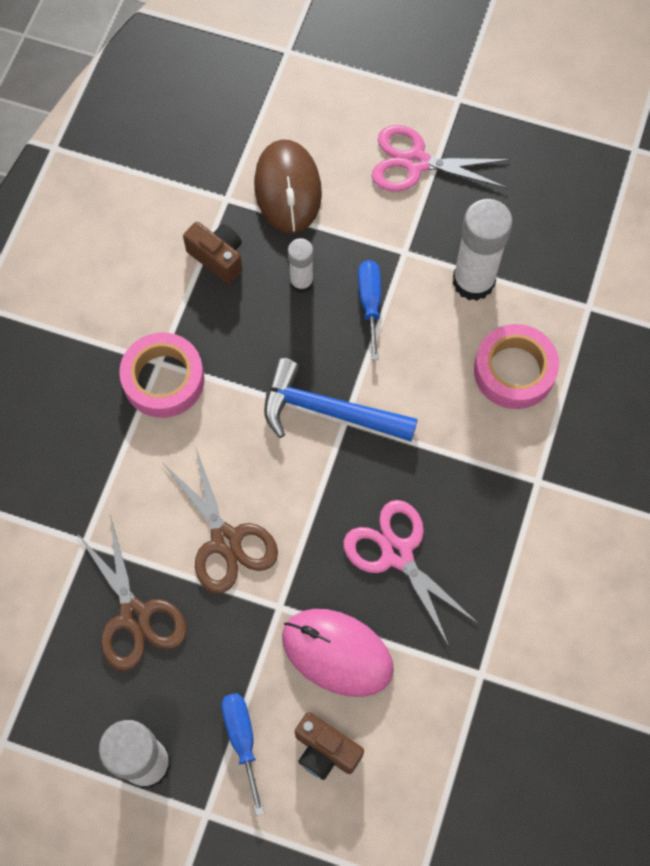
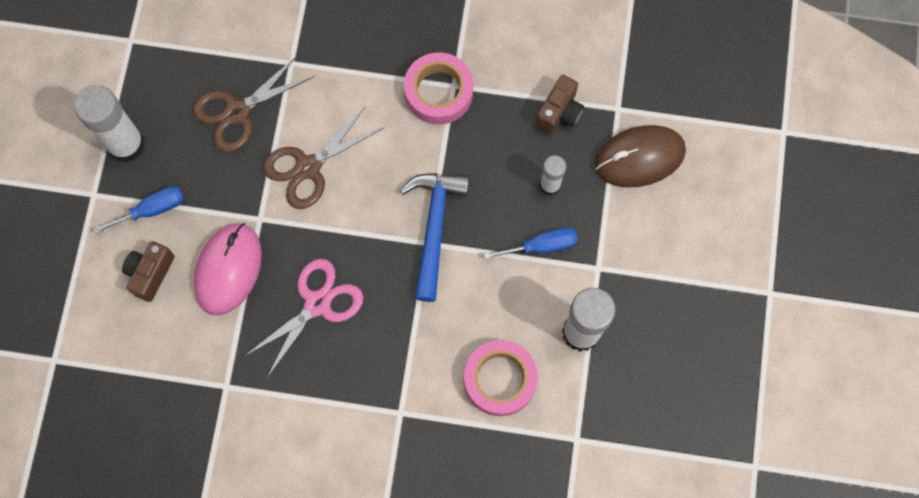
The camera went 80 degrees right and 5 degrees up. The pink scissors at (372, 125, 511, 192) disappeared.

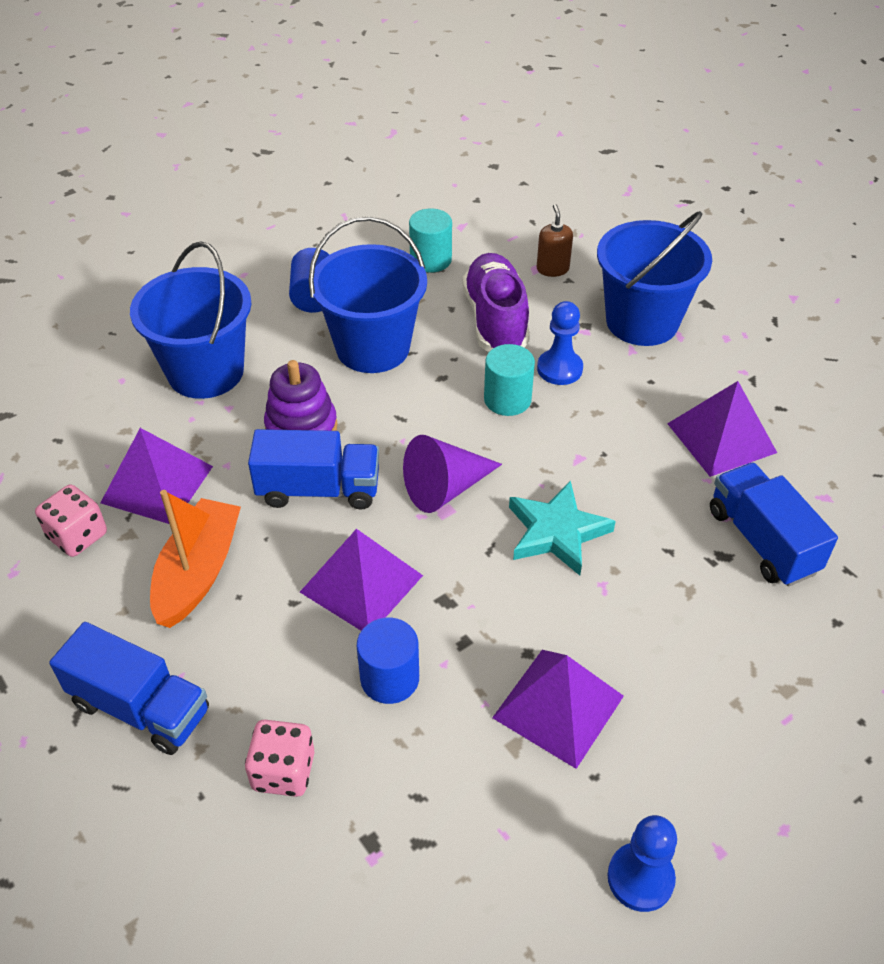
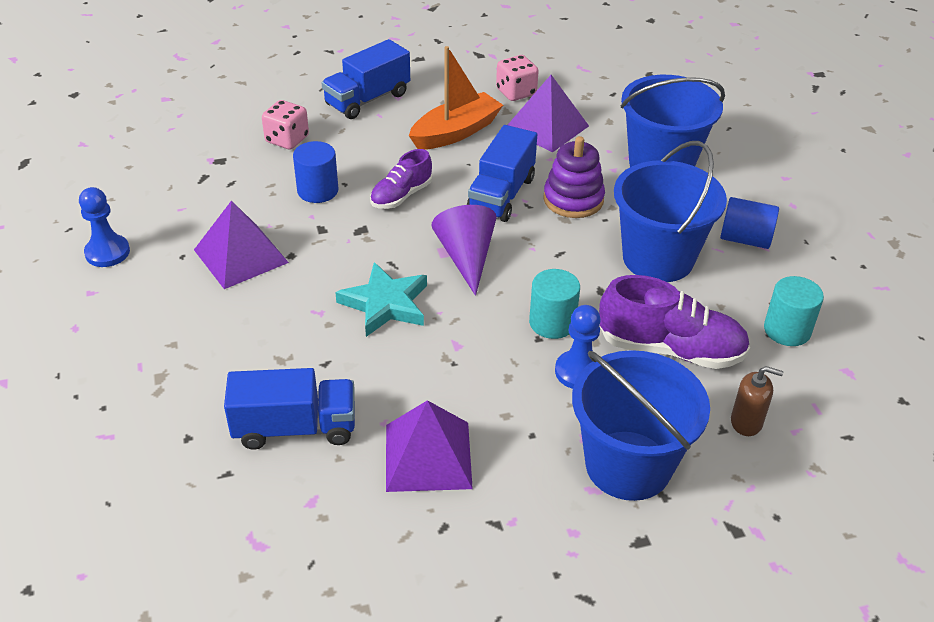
The camera went 110 degrees right and 5 degrees down. The purple pyramid at (300, 529, 423, 631) was replaced by the purple shoe at (370, 149, 432, 209). The orange boat at (150, 490, 241, 628) turned 75 degrees counterclockwise.

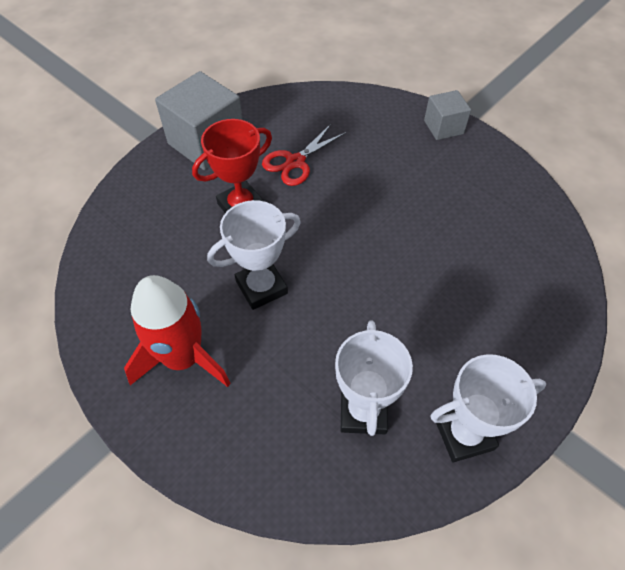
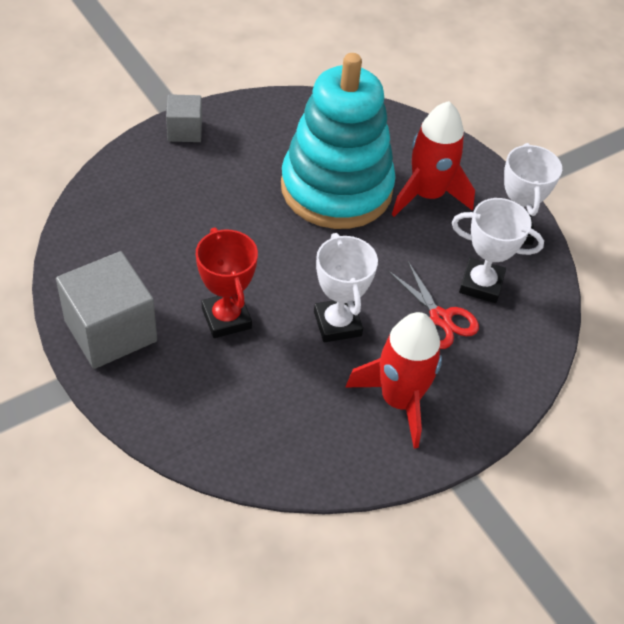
The camera went 80 degrees left and 5 degrees down. The turquoise stacking toy at (281, 53, 396, 229) appeared. The red rocket at (392, 101, 475, 217) appeared. The red scissors moved from (262, 124, 346, 186) to (388, 261, 479, 349).

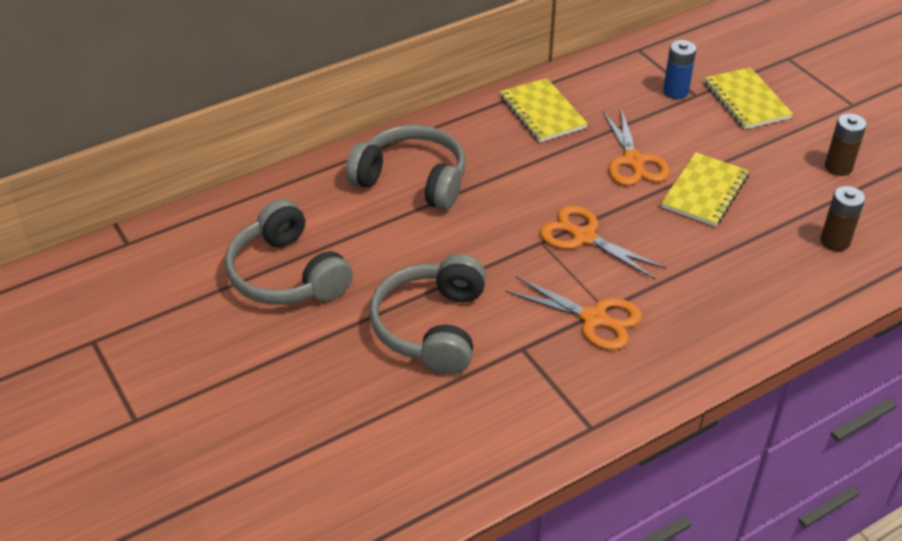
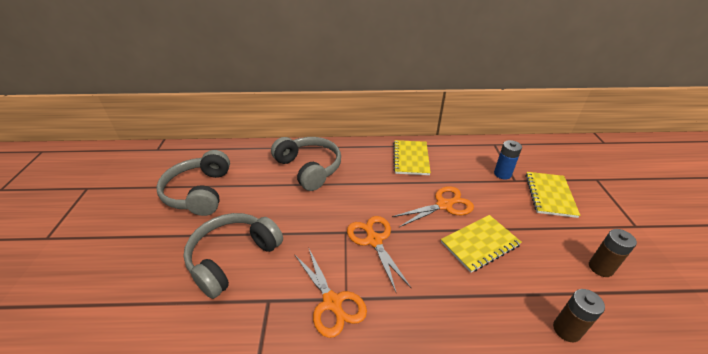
The camera went 30 degrees right and 5 degrees down. The orange scissors at (603, 108, 670, 186) turned 135 degrees counterclockwise.

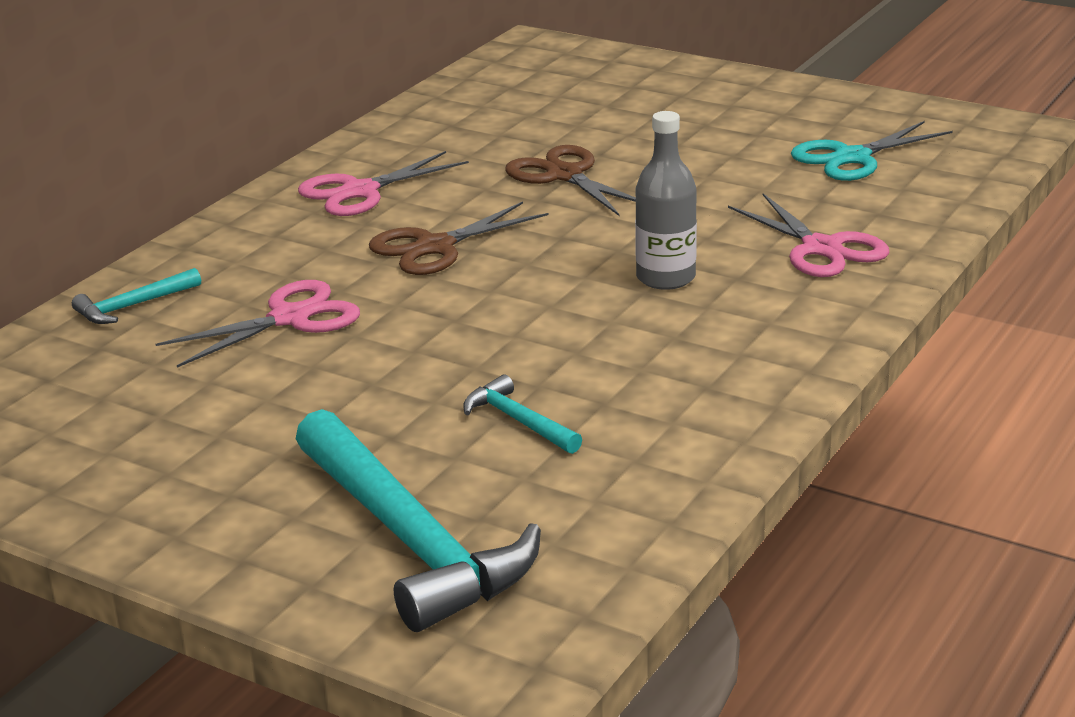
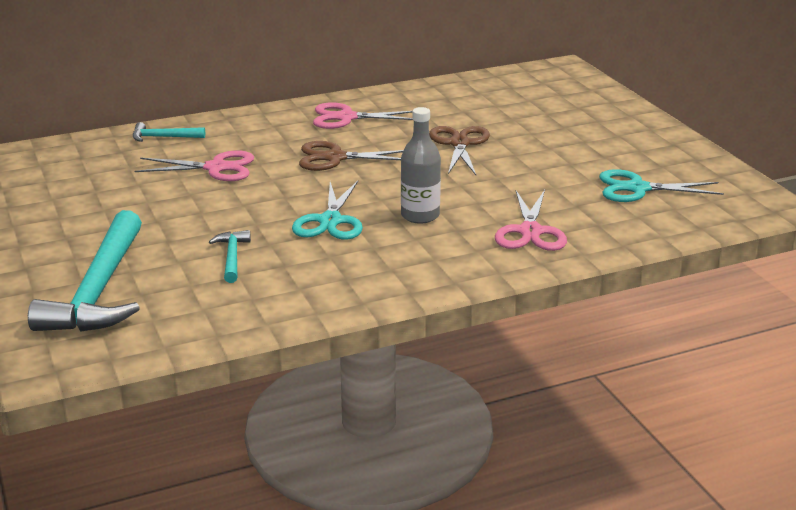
The camera went 35 degrees right and 0 degrees up. The turquoise scissors at (292, 181, 363, 240) appeared.

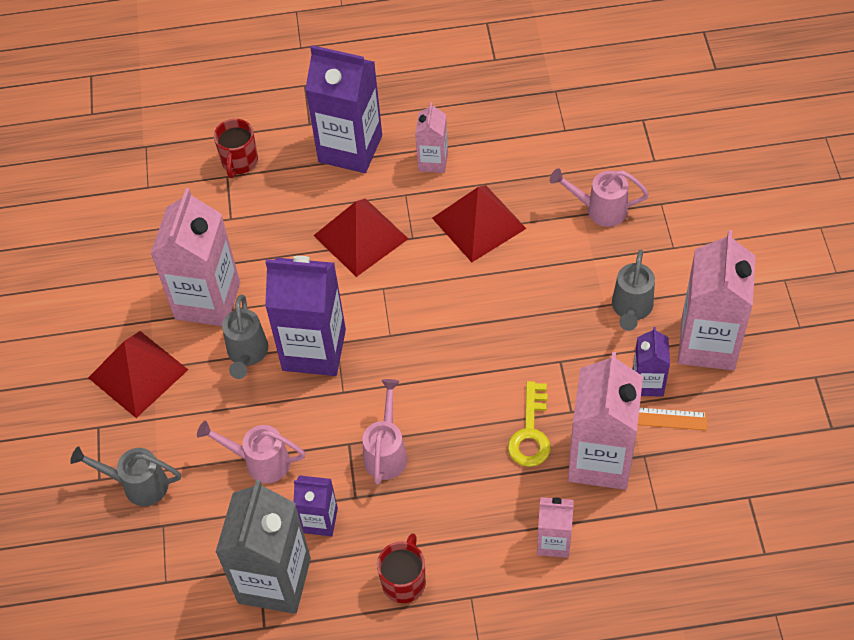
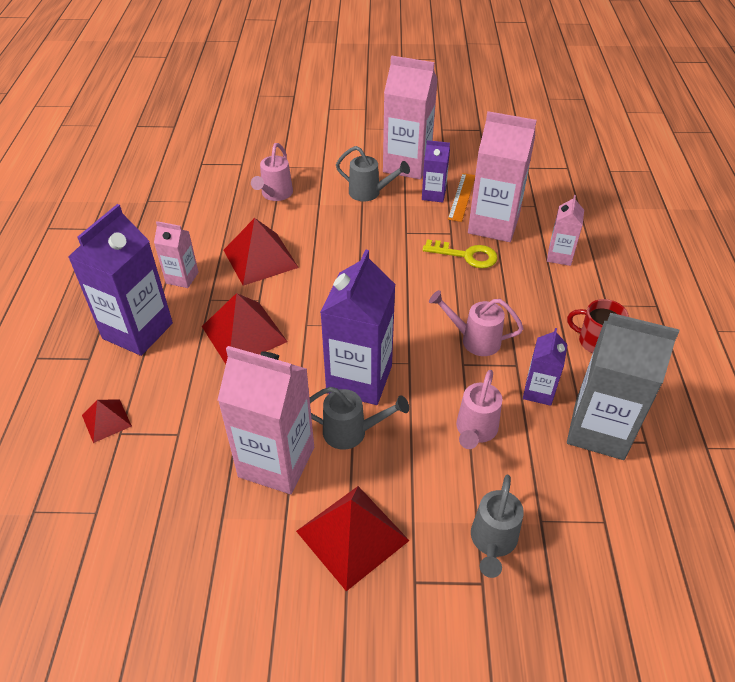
The camera went 85 degrees left and 10 degrees down. The red mug at (214, 119, 258, 178) was replaced by the red pyramid at (82, 399, 132, 443).

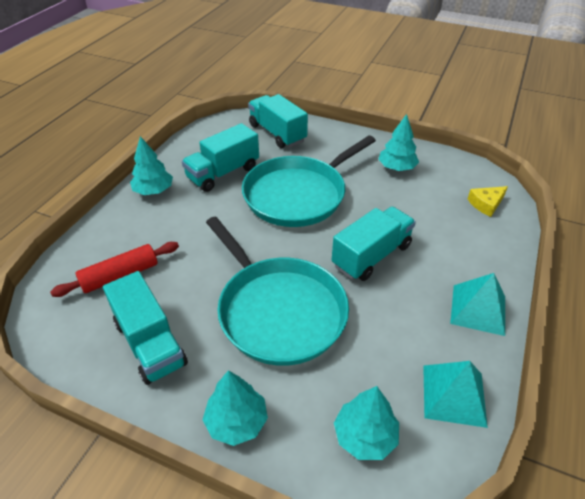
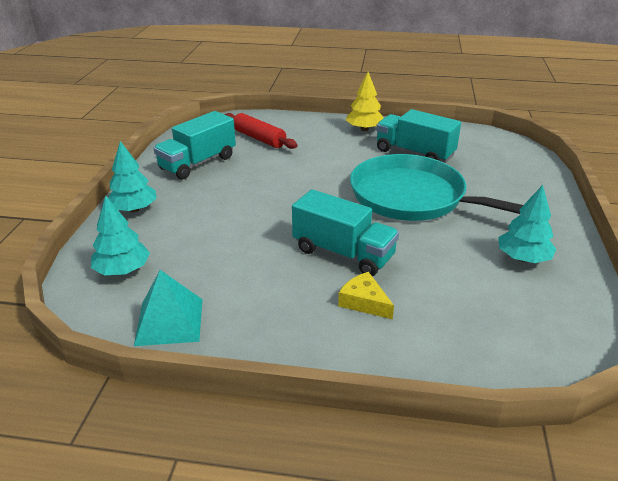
The camera went 75 degrees right and 10 degrees down. The turquoise pan at (206, 217, 349, 366) disappeared. The turquoise truck at (248, 94, 308, 148) disappeared. The turquoise pyramid at (450, 273, 505, 336) disappeared. The yellow cheese moved from (468, 186, 508, 217) to (338, 272, 394, 319). The turquoise tree at (130, 136, 173, 195) became the yellow tree at (346, 72, 384, 131).

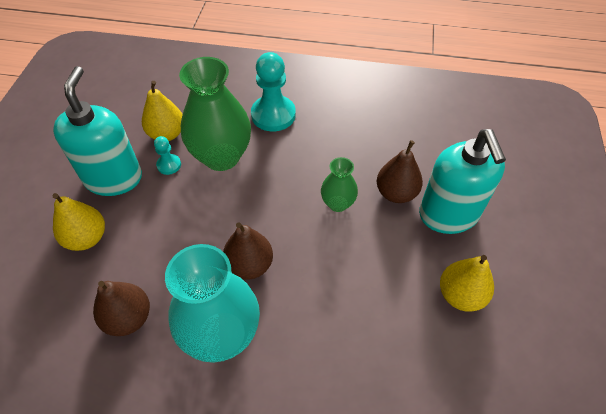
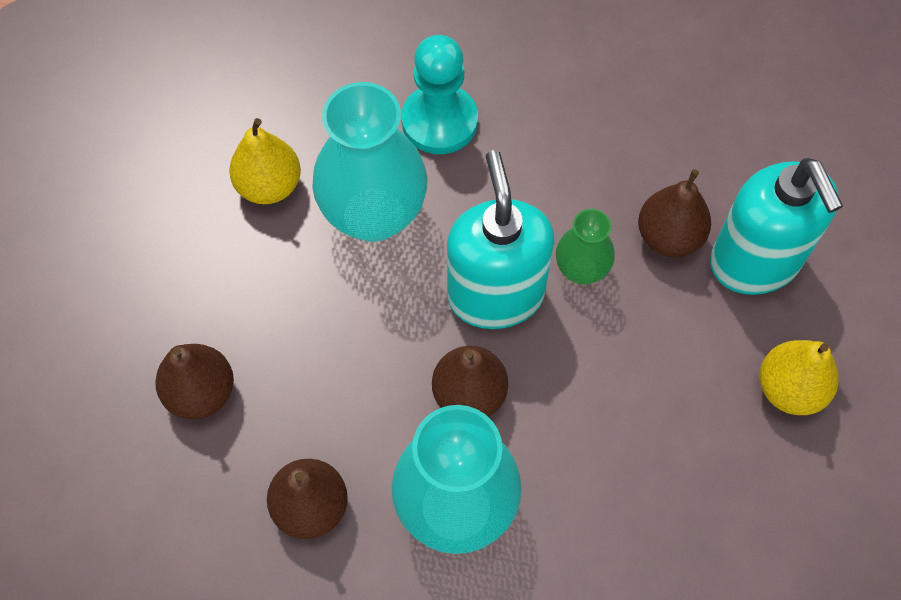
The camera went 10 degrees left and 10 degrees up. The turquoise pawn at (154, 136, 181, 175) disappeared. The turquoise soap dispenser moved from (53, 66, 142, 196) to (447, 150, 554, 329). The yellow pear at (52, 193, 105, 251) became the brown pear at (155, 344, 234, 419). The green vase at (179, 57, 251, 171) became the turquoise vase at (312, 82, 427, 242).

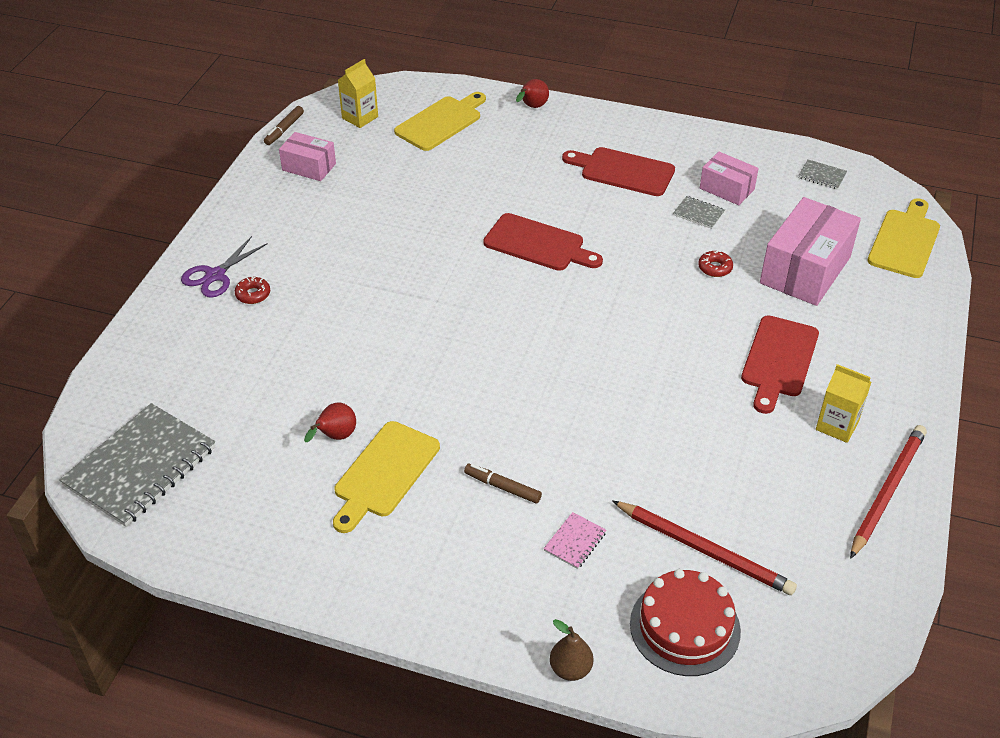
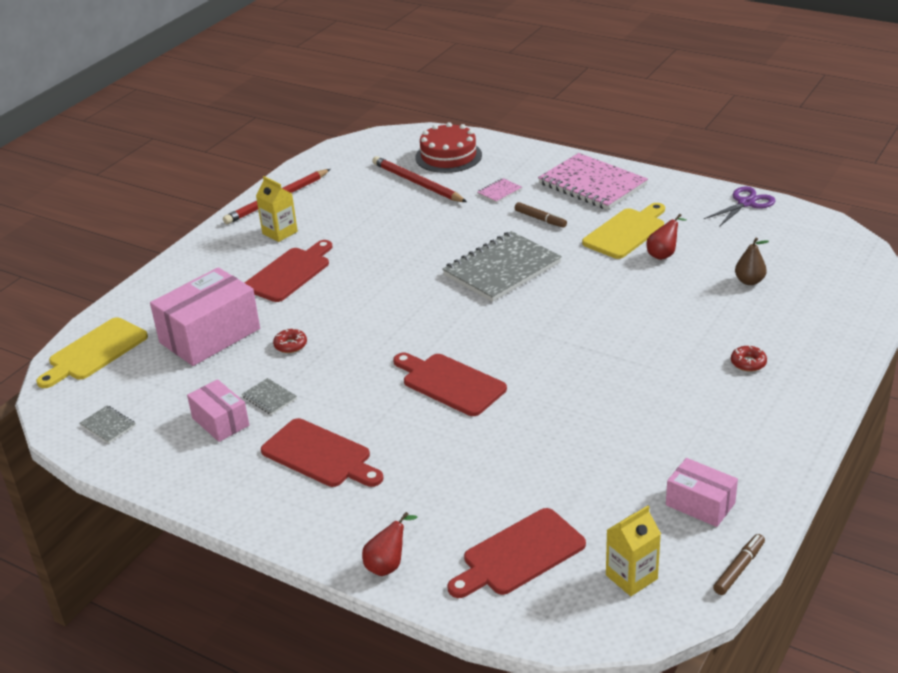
The camera went 165 degrees left and 10 degrees down. The pink notebook at (538, 153, 648, 210) appeared. The grey notebook moved from (59, 403, 215, 527) to (442, 231, 562, 302). The purple scissors moved from (181, 236, 268, 298) to (704, 186, 775, 227). The brown pear moved from (550, 619, 593, 681) to (735, 238, 769, 285). The yellow cutting board at (394, 92, 486, 151) became the red cutting board at (448, 508, 586, 598).

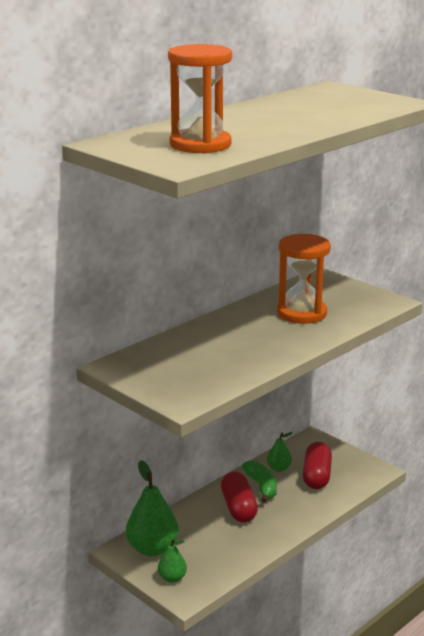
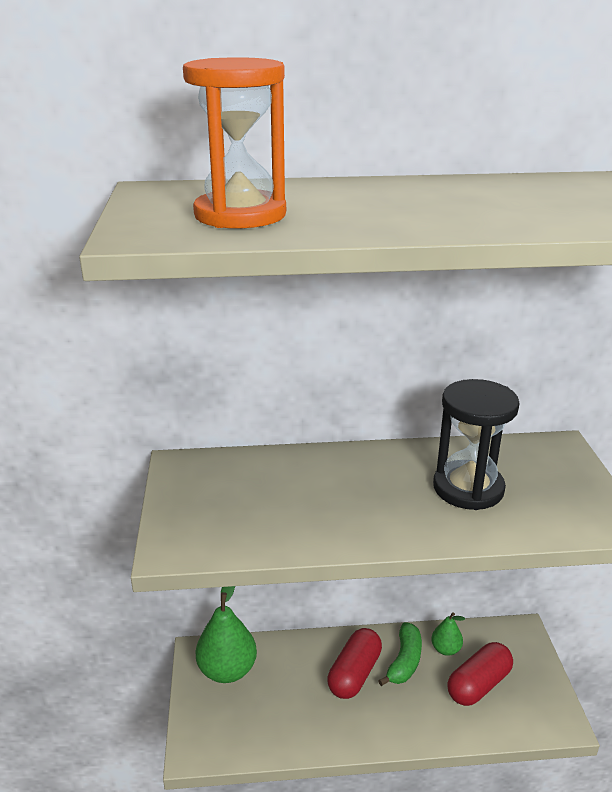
The camera went 40 degrees right and 5 degrees up. The green pear at (158, 538, 187, 583) disappeared. The orange hourglass at (277, 234, 331, 324) became the black hourglass at (433, 379, 520, 510).

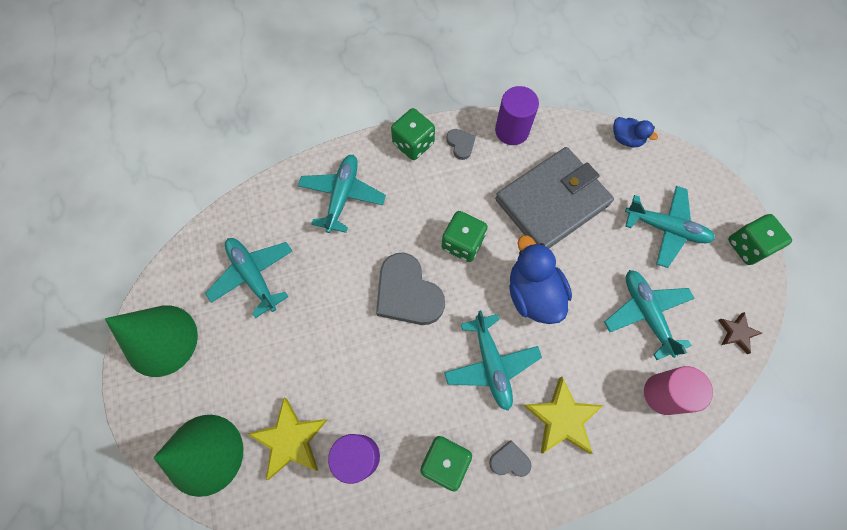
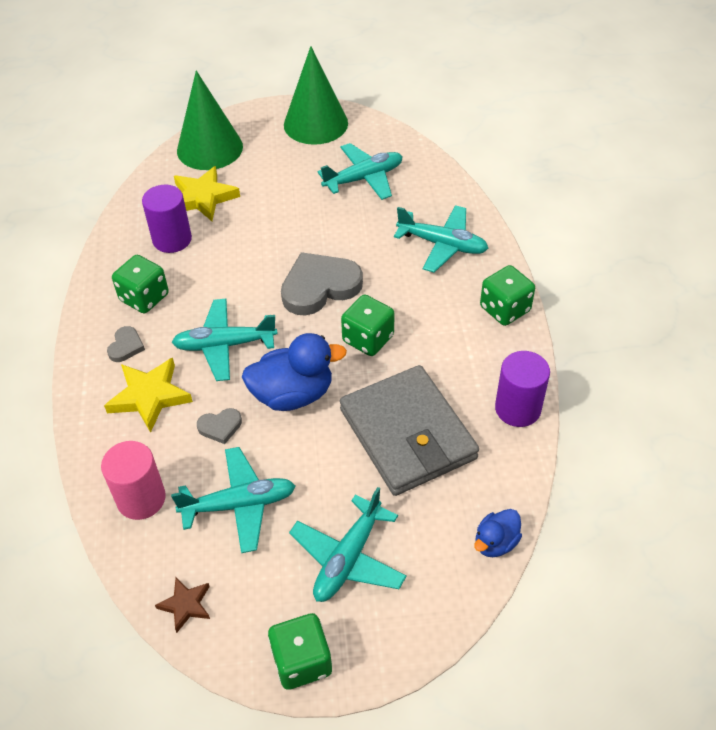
The camera went 100 degrees right and 20 degrees down. The grey heart moved from (446, 129, 476, 160) to (197, 408, 242, 444).

